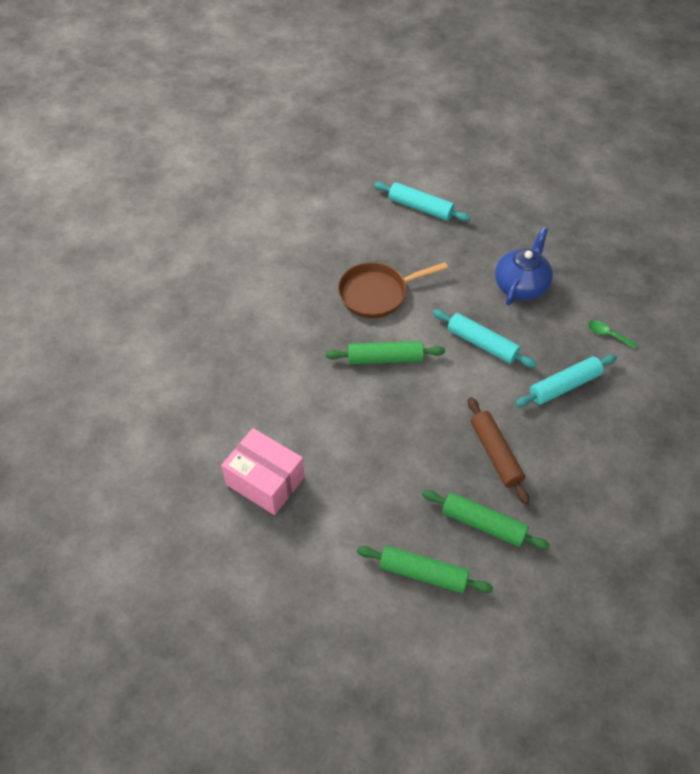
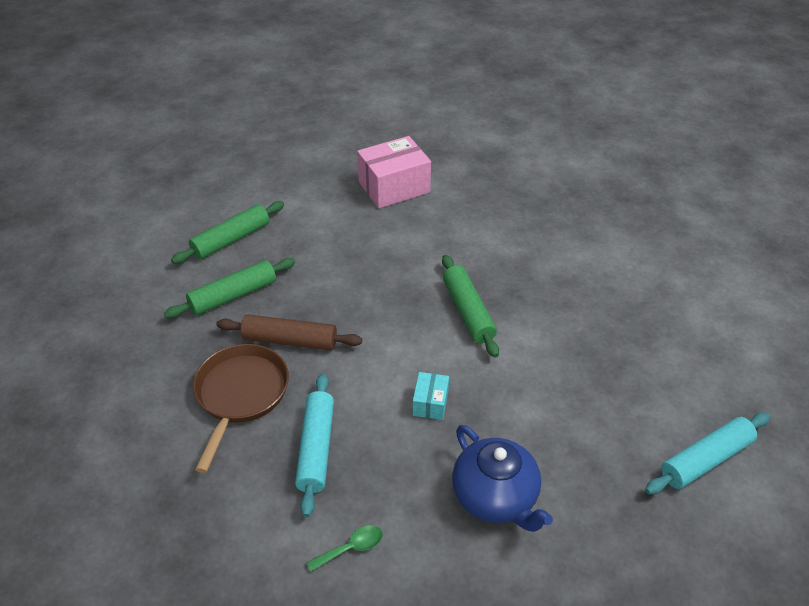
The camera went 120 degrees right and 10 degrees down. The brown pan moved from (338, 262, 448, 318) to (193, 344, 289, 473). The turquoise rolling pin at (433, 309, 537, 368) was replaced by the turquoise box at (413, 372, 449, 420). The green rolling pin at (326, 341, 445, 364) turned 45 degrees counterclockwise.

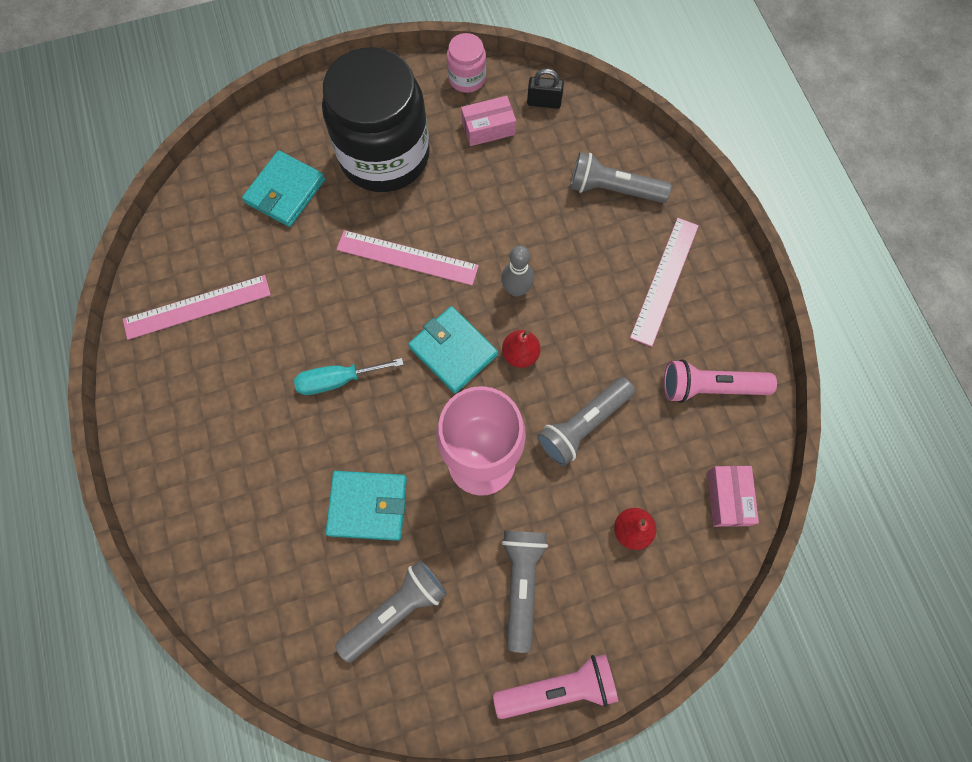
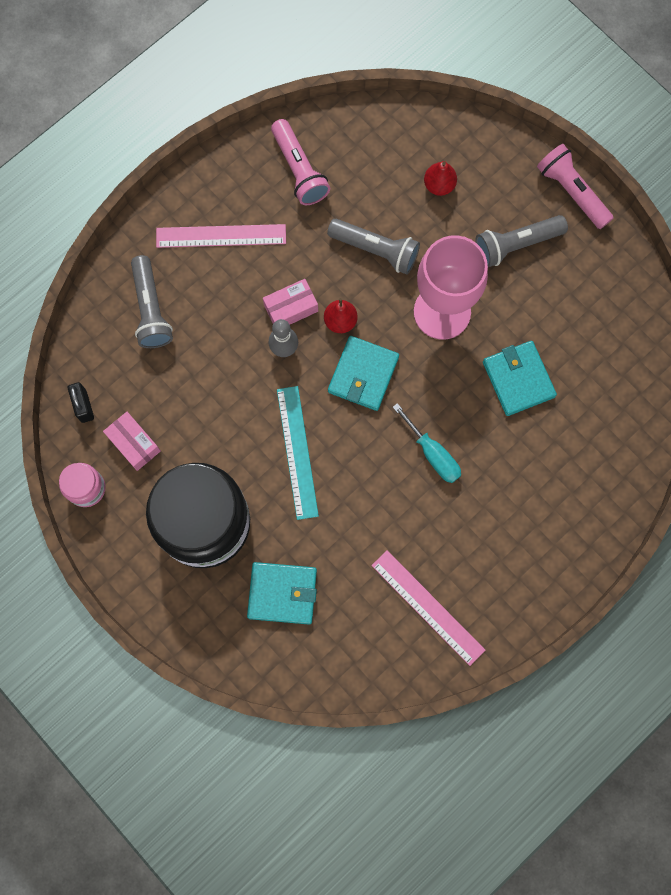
The camera went 115 degrees left and 5 degrees up. The grey flashlight at (335, 560, 447, 663) disappeared. The pink box moved from (708, 466, 759, 527) to (263, 279, 318, 324). The pink ruler at (337, 230, 479, 285) became the turquoise ruler at (277, 386, 319, 520).

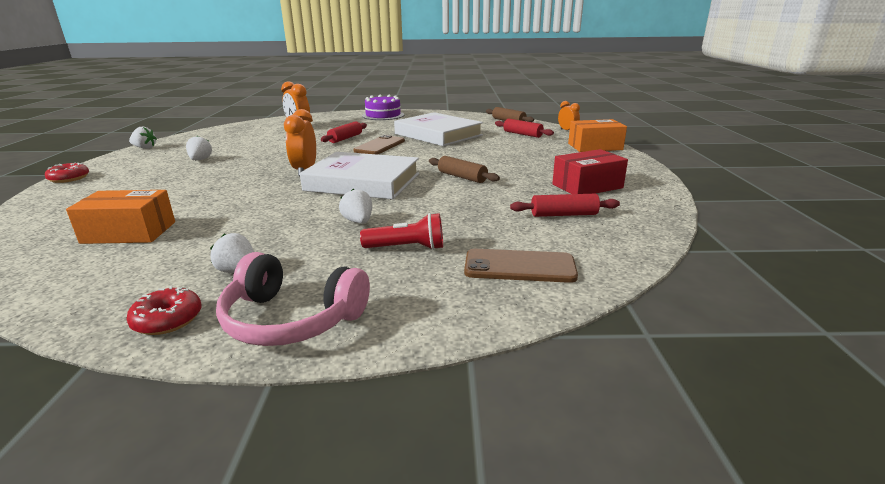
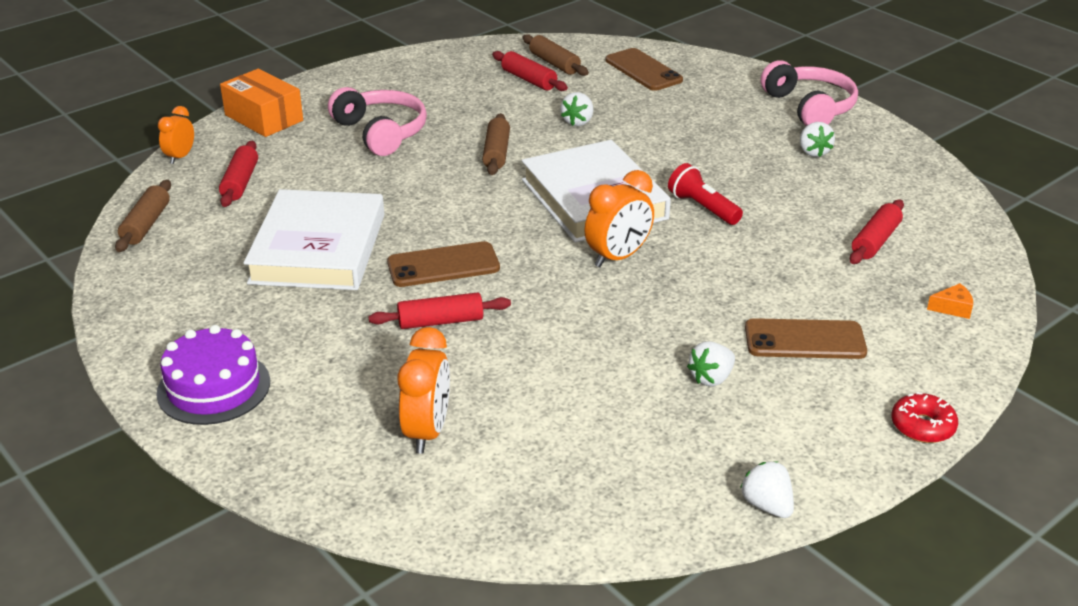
The camera went 130 degrees left and 10 degrees up. The red donut at (126, 286, 201, 335) disappeared. The red box at (552, 149, 628, 194) disappeared. The pink headphones at (328, 87, 427, 156) appeared. The brown rolling pin at (523, 34, 589, 76) appeared. The brown phone at (745, 318, 867, 359) appeared. The orange cheese at (927, 283, 973, 319) appeared. The white strawberry moved from (339, 189, 372, 224) to (561, 92, 593, 126). The red flashlight moved from (360, 213, 443, 250) to (668, 163, 743, 225). The orange box at (66, 190, 175, 244) was replaced by the red rolling pin at (850, 200, 904, 264).

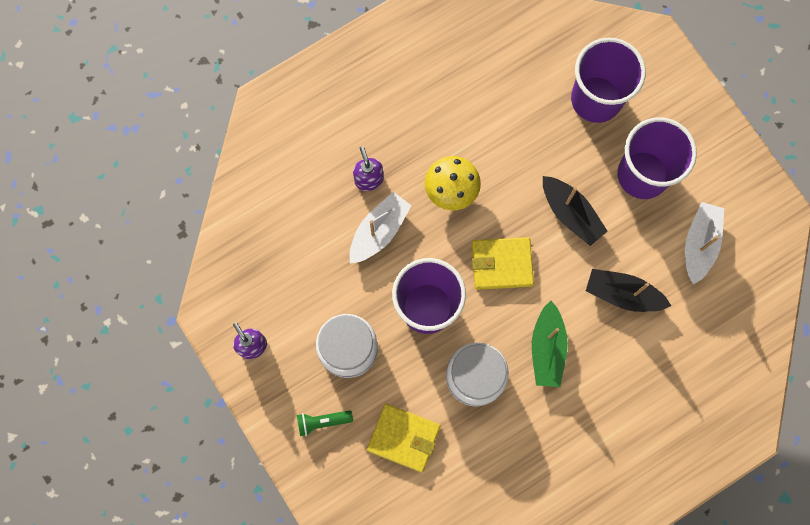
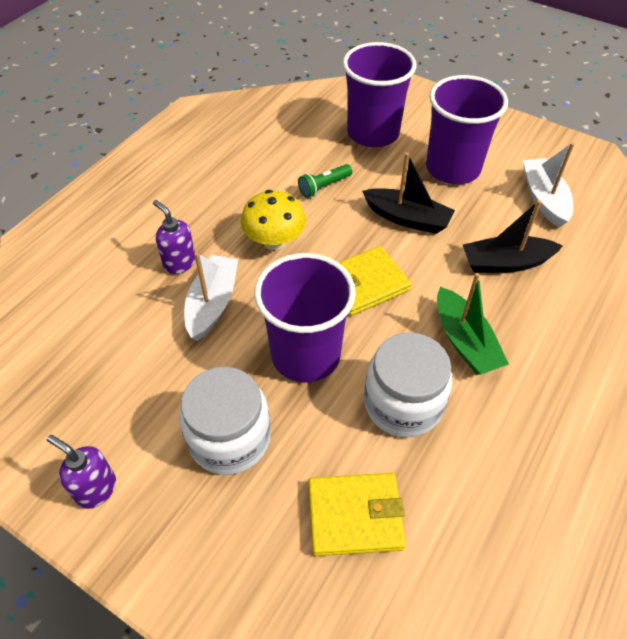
The camera went 25 degrees left and 25 degrees down. The green flashlight moved from (297, 410, 353, 436) to (298, 164, 352, 198).

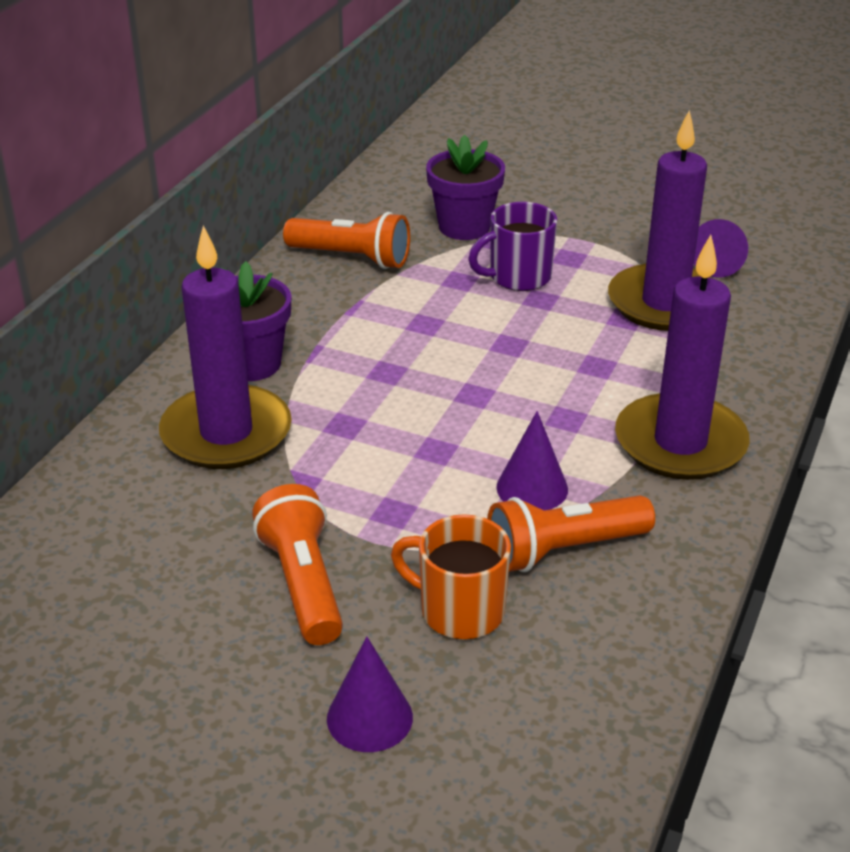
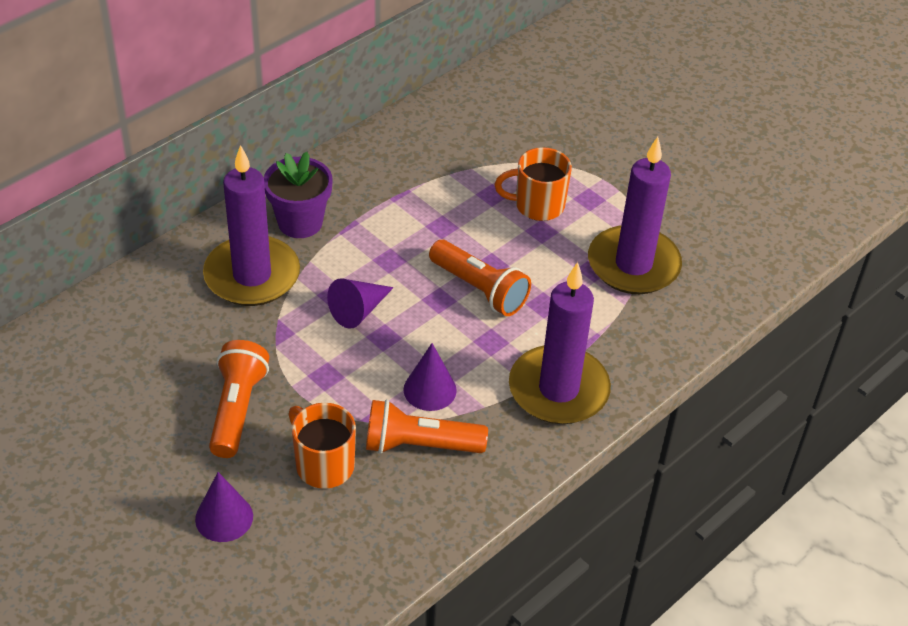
The camera went 20 degrees right and 10 degrees up. The purple flower pot at (426, 135, 505, 240) disappeared. The orange flashlight moved from (283, 212, 410, 269) to (429, 240, 531, 316). The purple cone moved from (694, 219, 748, 278) to (327, 278, 394, 329). The purple mug at (468, 202, 557, 291) became the orange mug at (495, 147, 572, 221).

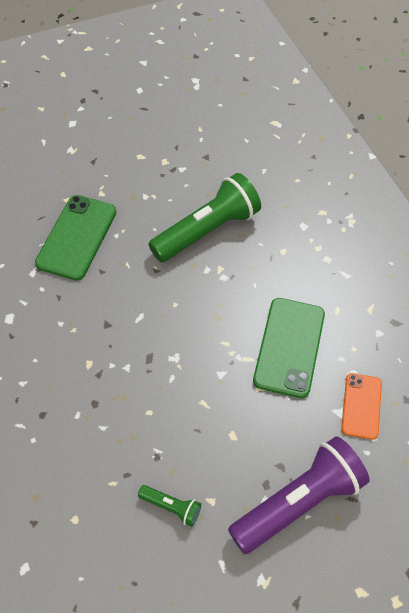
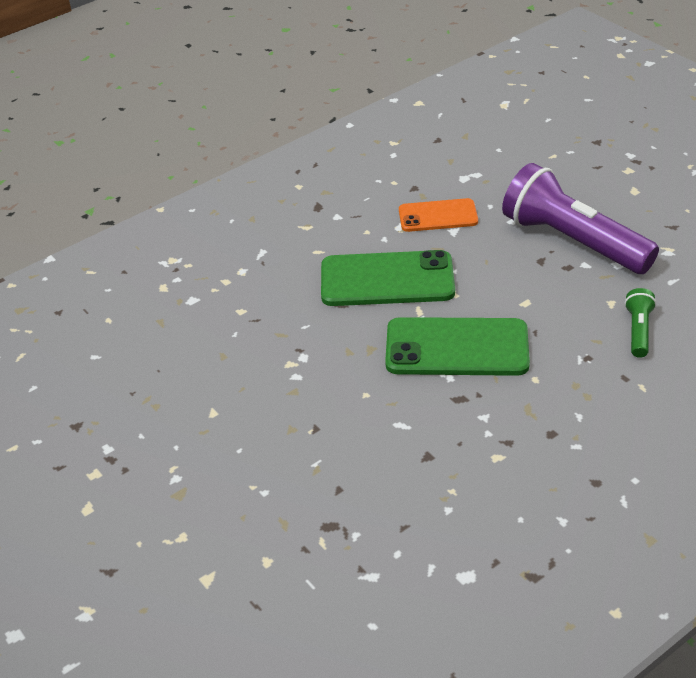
The camera went 100 degrees left and 15 degrees down. The green flashlight at (149, 173, 261, 262) disappeared. The green phone moved from (35, 195, 116, 281) to (385, 317, 530, 376).

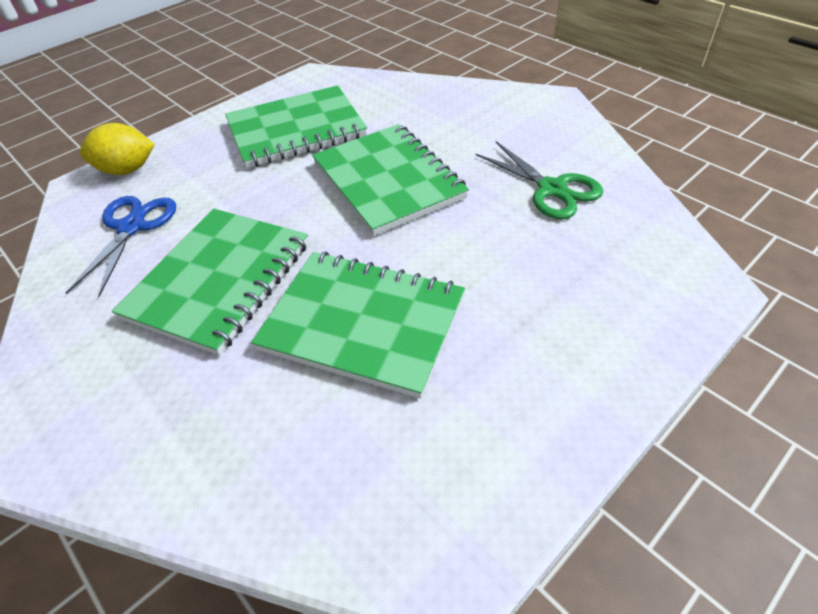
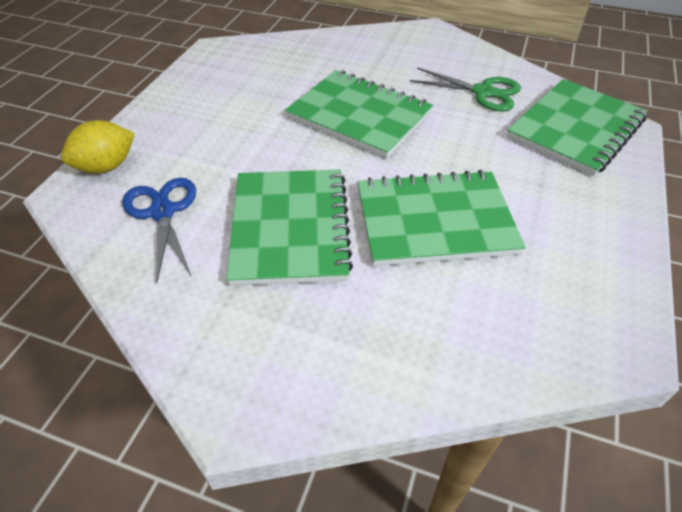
The camera went 30 degrees left and 0 degrees up. The green notebook moved from (225, 85, 367, 168) to (507, 79, 648, 176).

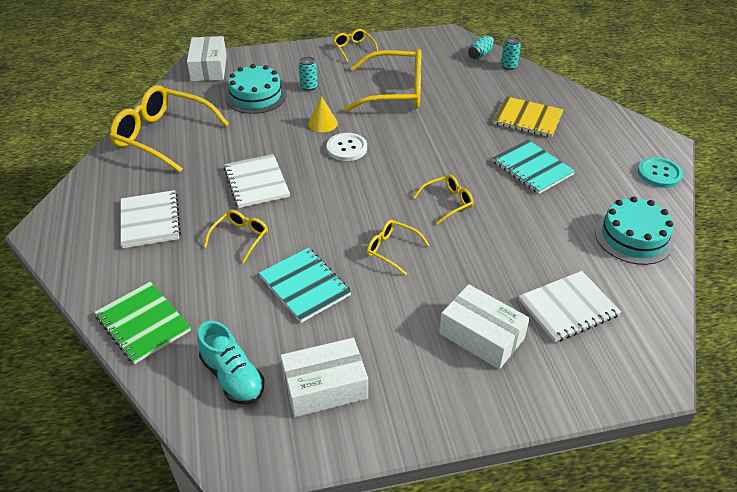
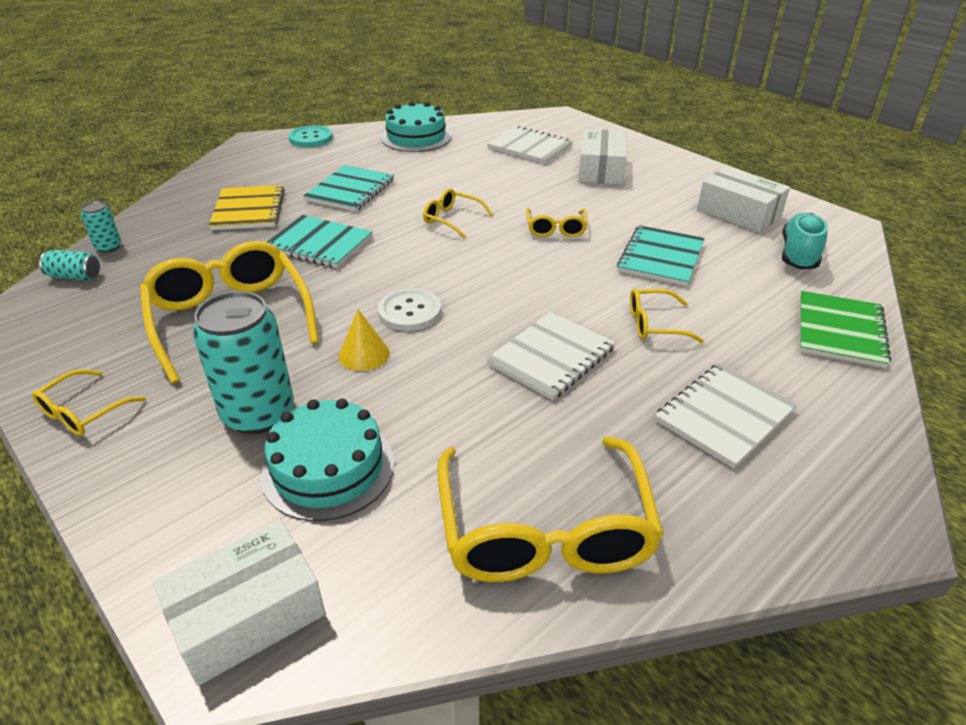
The camera went 120 degrees left and 5 degrees down. The turquoise notebook at (267, 215, 373, 268) appeared. The turquoise can at (299, 57, 318, 91) changed to 2.08 times the size.

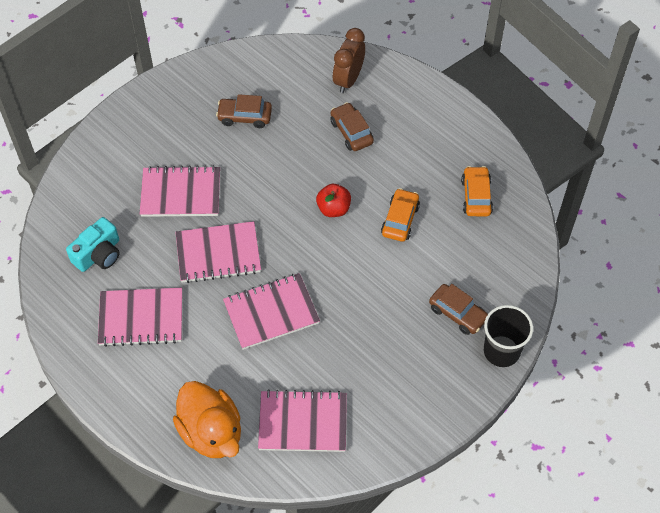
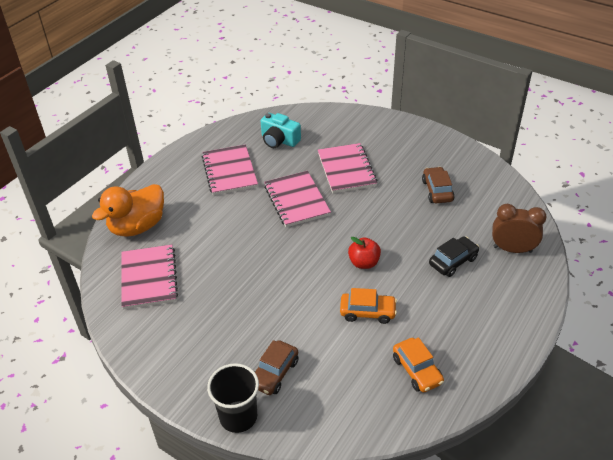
The camera went 80 degrees right and 15 degrees down. The pink notebook at (223, 273, 320, 350) disappeared. The brown car at (330, 102, 374, 151) became the black car at (429, 236, 479, 277). The orange car at (461, 166, 493, 216) turned 75 degrees clockwise.

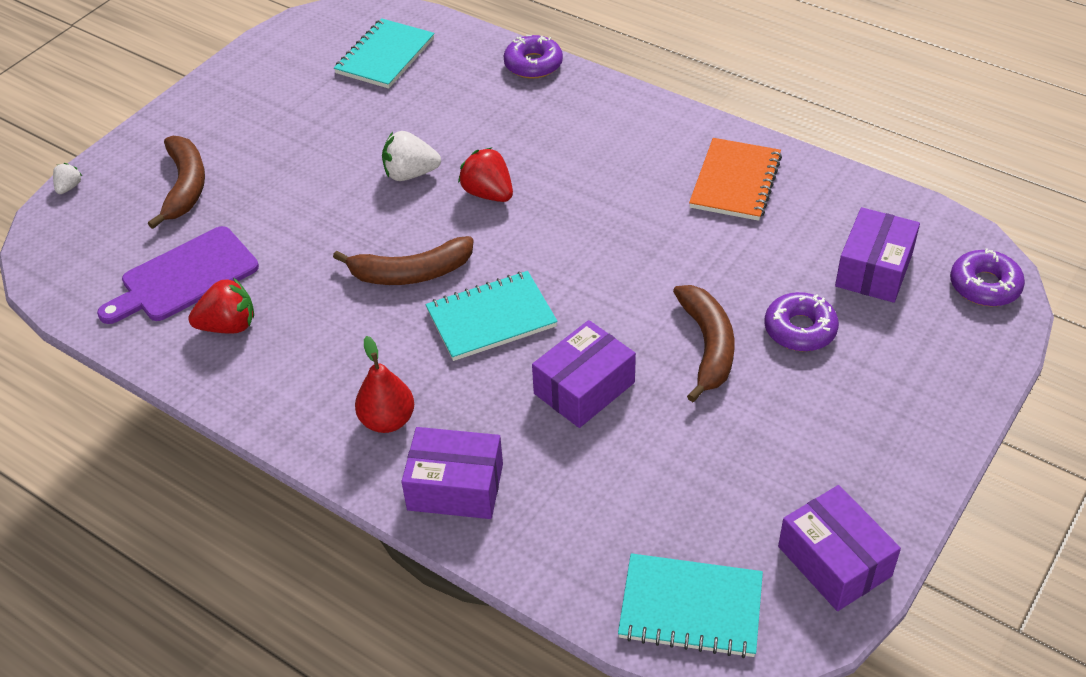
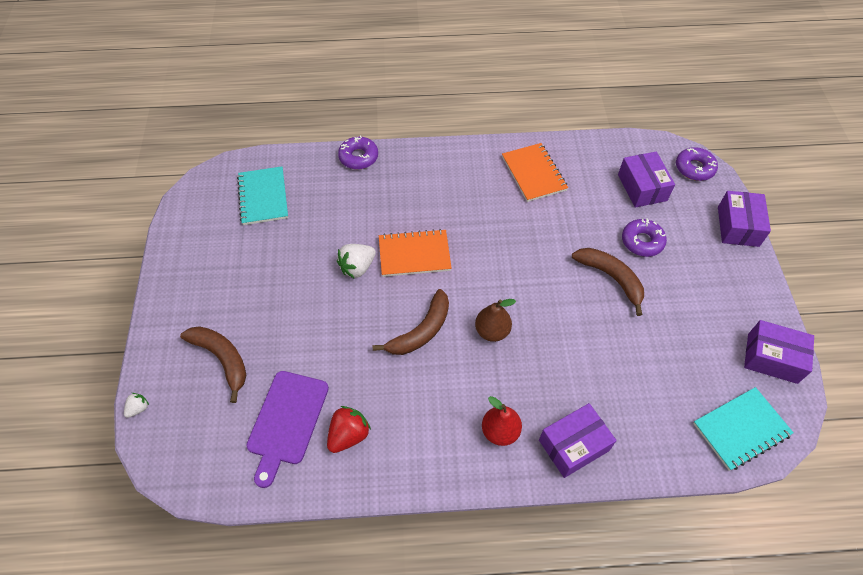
The camera went 40 degrees left and 10 degrees up. The purple box moved from (532, 320, 636, 428) to (718, 191, 771, 247). The turquoise notebook at (426, 271, 558, 361) was replaced by the brown pear at (475, 299, 516, 342). The red strawberry at (458, 148, 513, 202) was replaced by the orange notebook at (379, 229, 452, 277). The white strawberry at (53, 163, 82, 194) turned 60 degrees clockwise.

